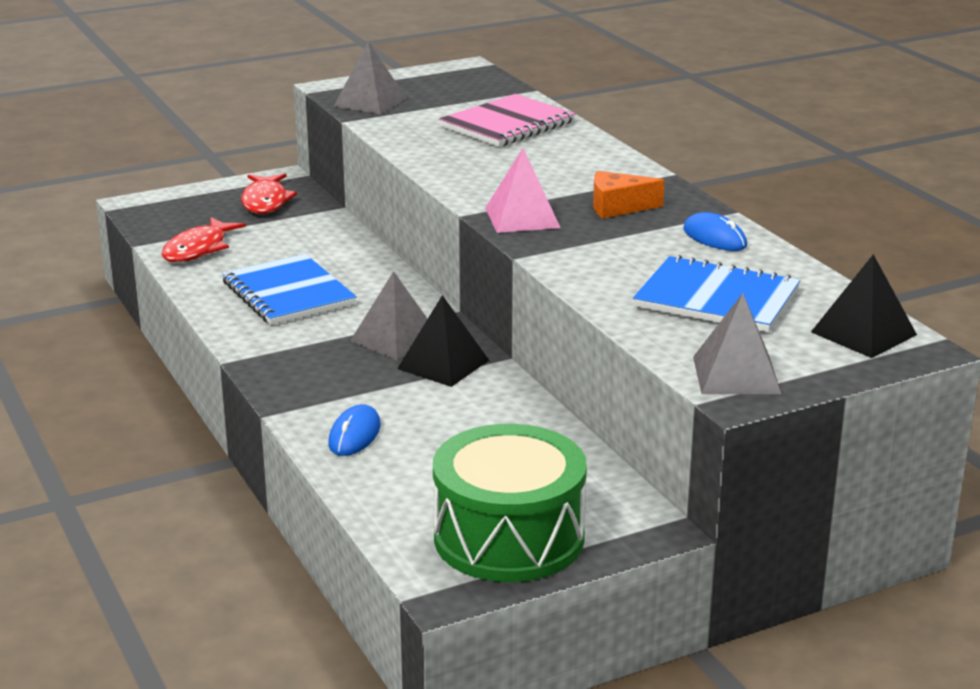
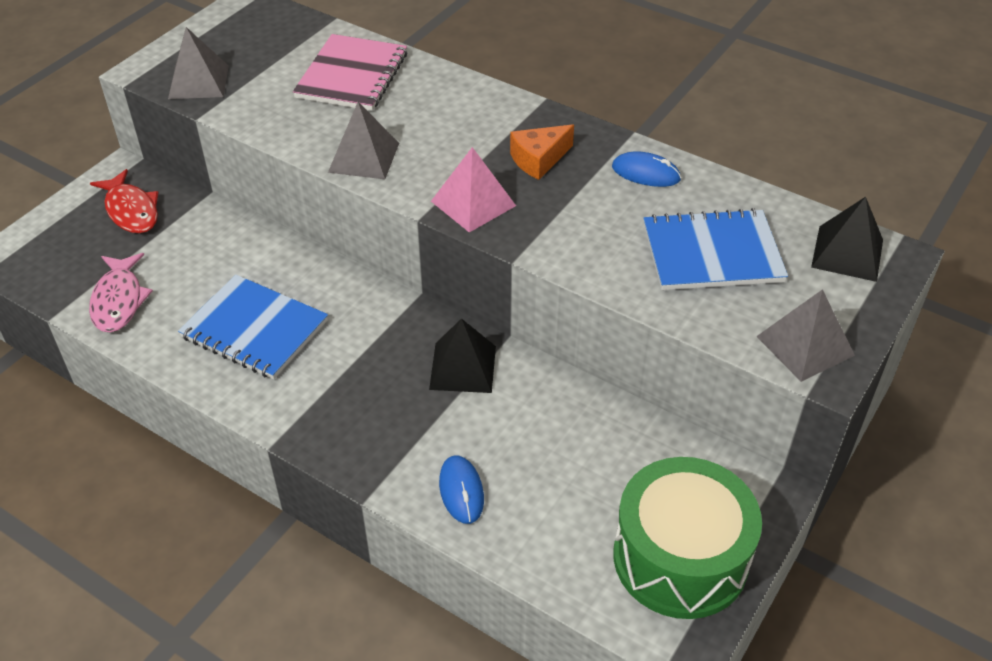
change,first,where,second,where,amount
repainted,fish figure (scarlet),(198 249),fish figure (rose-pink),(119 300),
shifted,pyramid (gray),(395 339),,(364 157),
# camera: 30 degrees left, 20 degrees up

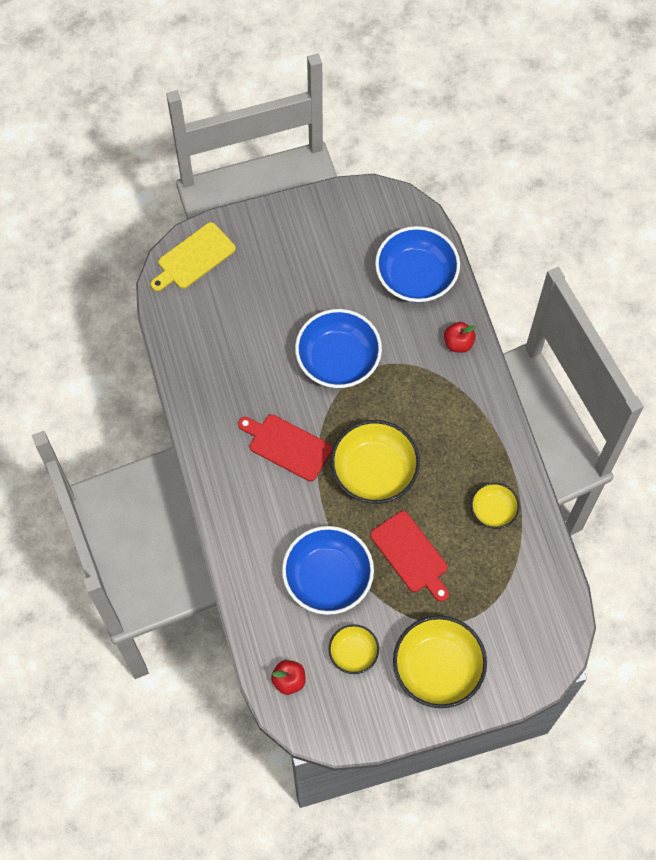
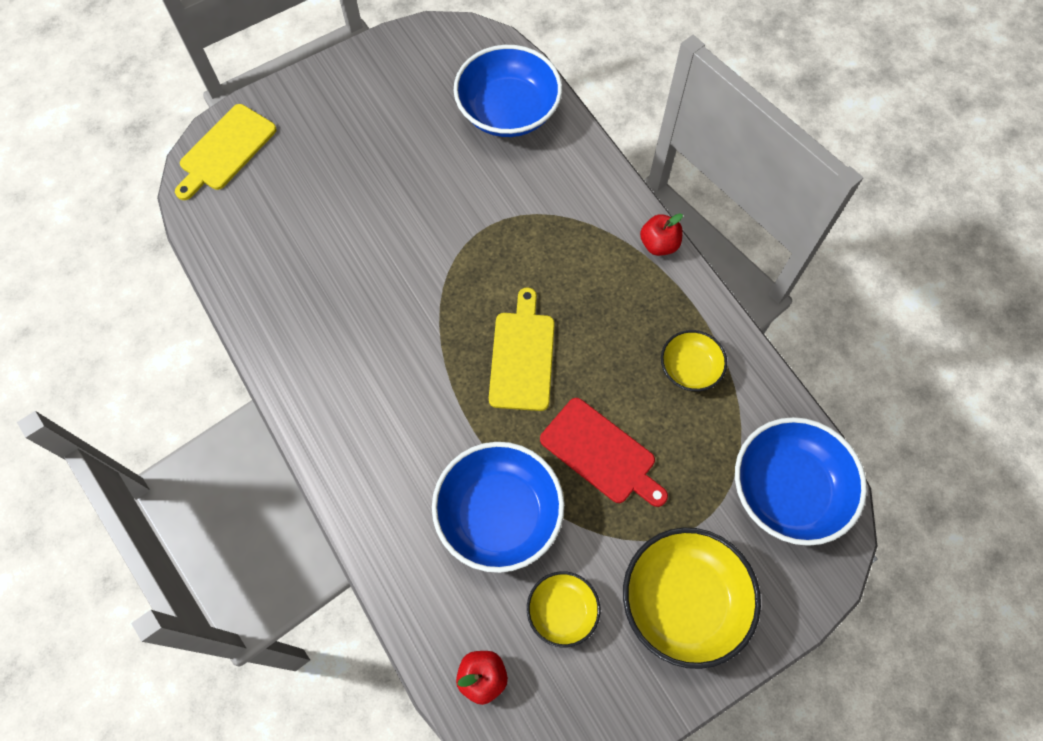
change,first,where,second,where,amount
swapped,deep dish (yellow),(374 471),bread board (yellow),(522 356),
shifted,apple fruit (scarlet),(458 343),,(659 244),
shifted,deep dish (blue),(338 359),,(788 490),
gone,bread board (scarlet),(287 446),,,
# camera: 15 degrees left, 0 degrees up

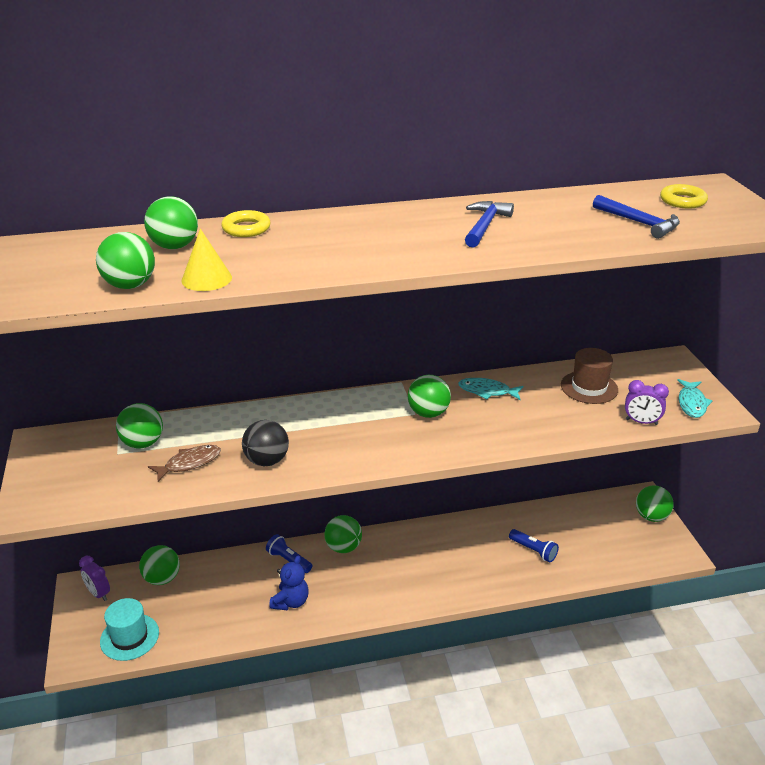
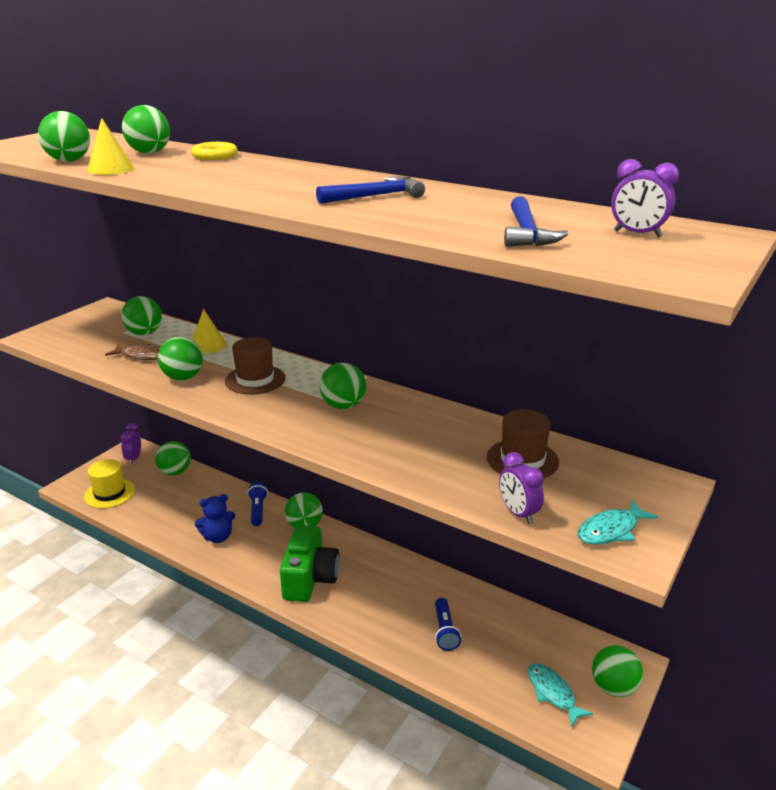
change,first,where,second,where,amount
repainted,hat (aqua),(129 637),hat (yellow),(109 493),
repainted,ball (black),(267 460),ball (green),(183 377),
new,,,solid cone (yellow),(208 345),
new,,,hat (brown),(255 380),
new,,,camera (green),(310 579),
shifted,fish figure (aqua),(487 391),,(553 693),
swapped,hoop (yellow),(682 201),alarm clock (purple),(637 234),
# camera: 45 degrees right, 5 degrees down

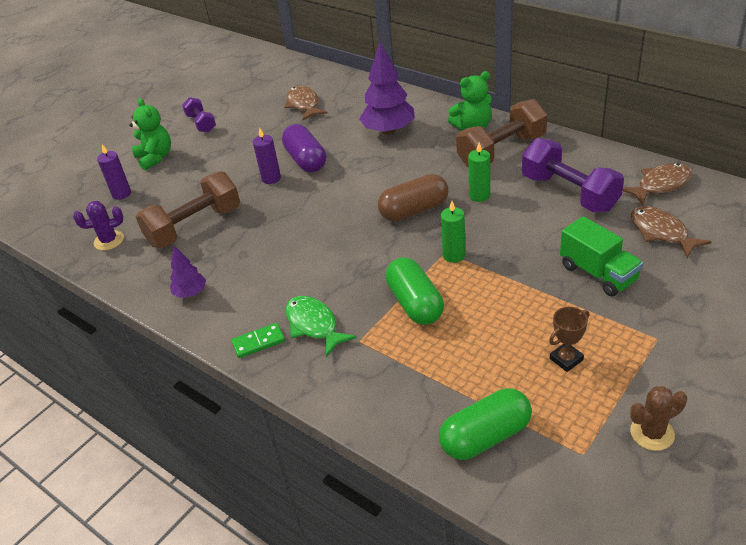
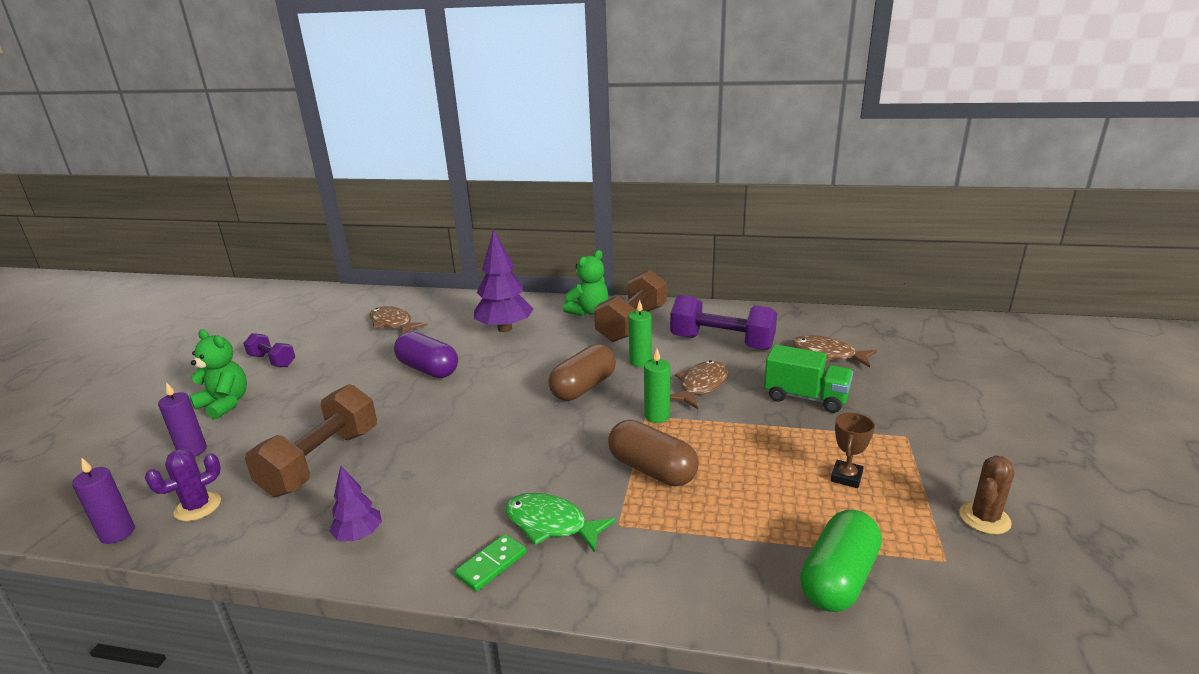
change,first,where,second,where,amount
shifted,wax candle (purple),(271 178),,(117 533),
repainted,pill shape (green),(415 303),pill shape (brown),(652 470),
shifted,fish figure (brown),(660 185),,(701 386),
# camera: 30 degrees left, 15 degrees down

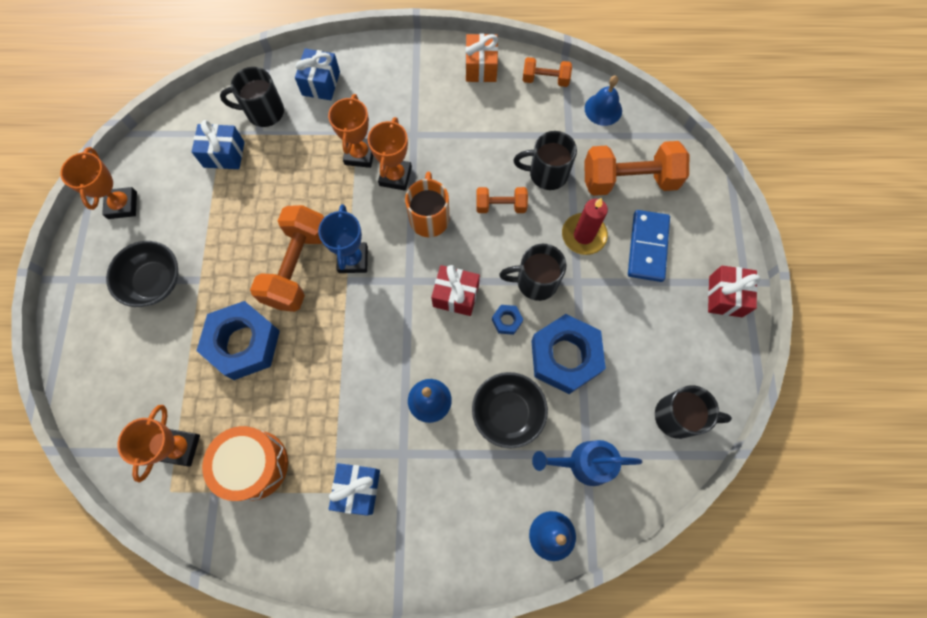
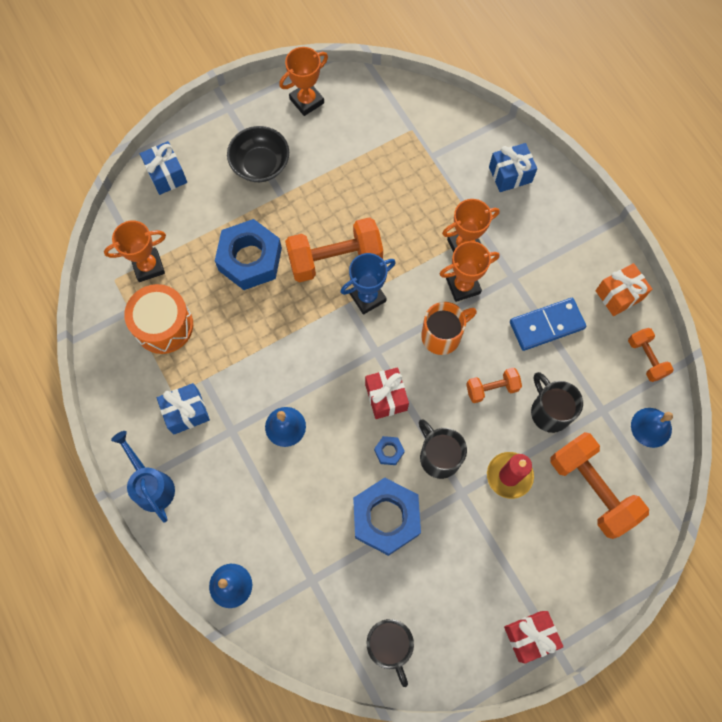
change,first,where,second,where,amount
shifted,watering can (blue),(584 463),,(151 485),
shifted,present (blue),(224 154),,(166 175),
rotated,hand weight (bright orange),(500 206),,(492 388),75 degrees counterclockwise
shifted,domino (blue),(647 247),,(546 325),
gone,mug (black),(264 112),,,
gone,deep dish (black),(507 413),,,
# camera: 60 degrees right, 0 degrees up

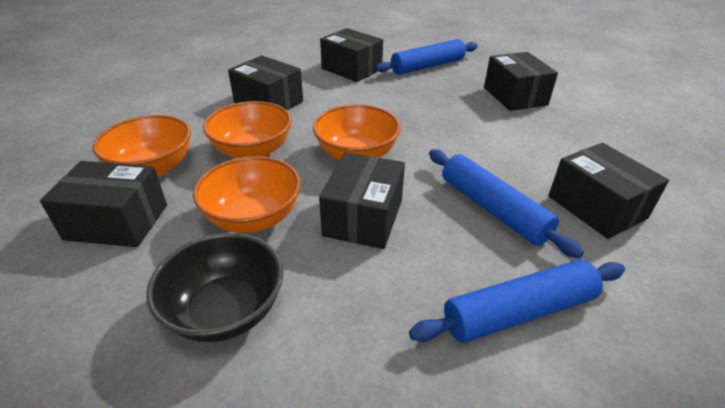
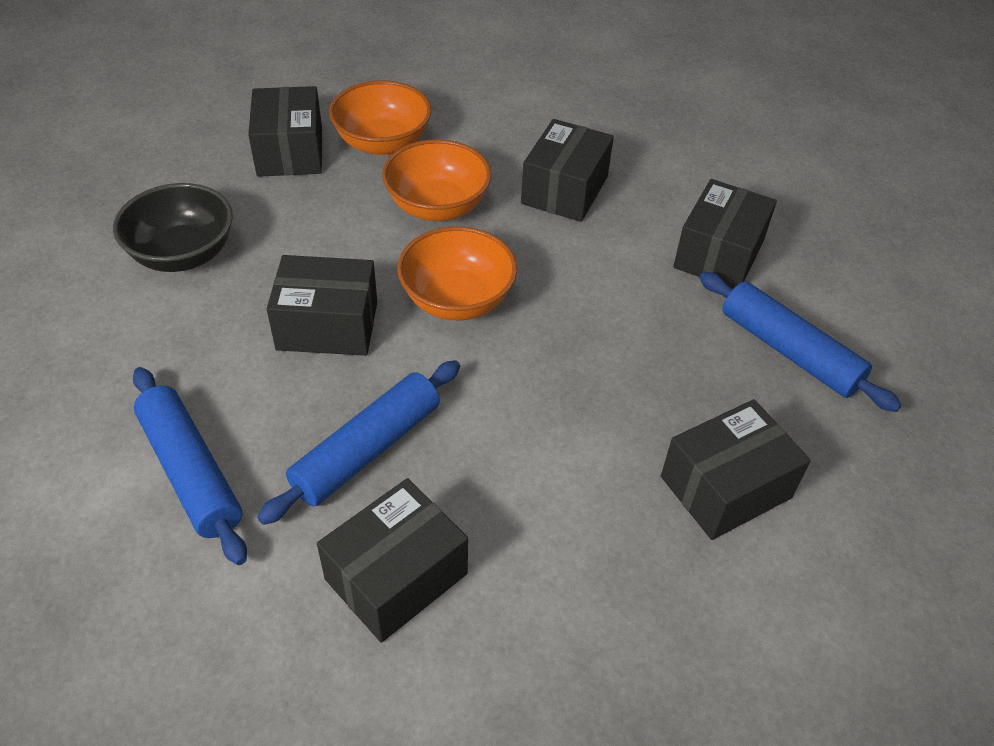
change,first,where,second,where,amount
gone,deep dish (bright orange),(253 217),,,
# camera: 75 degrees right, 10 degrees up

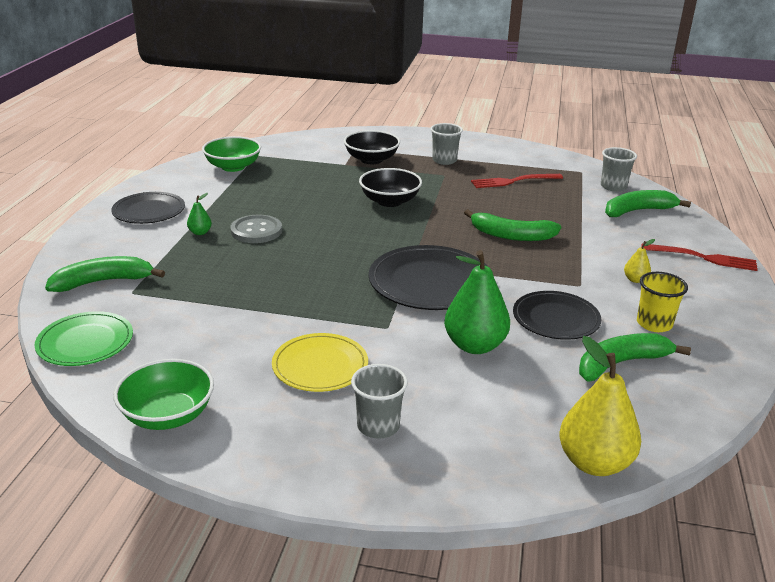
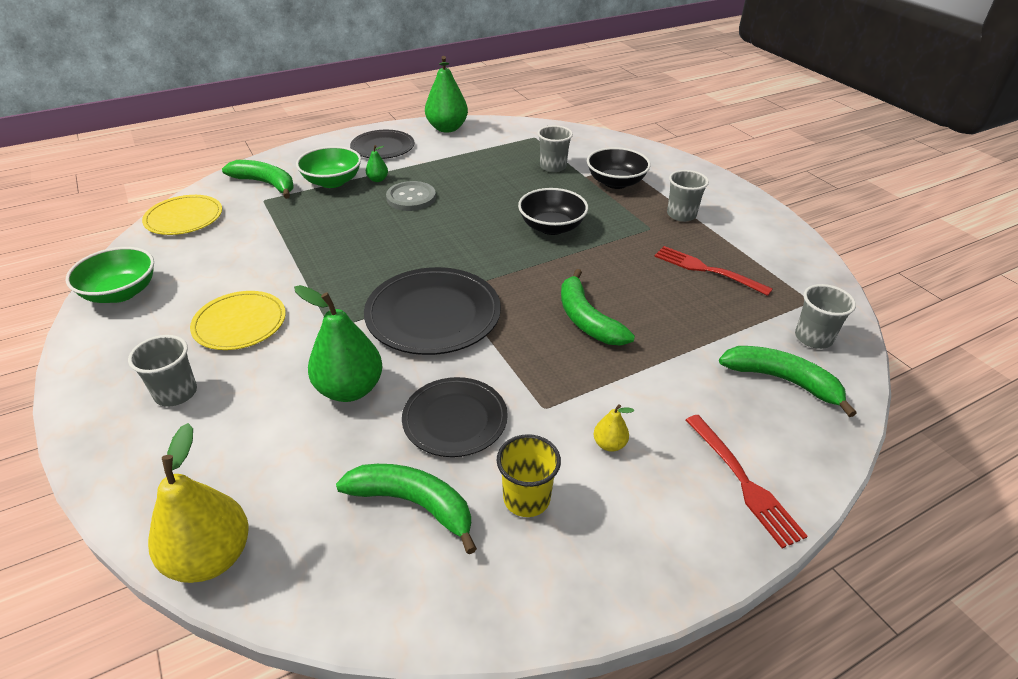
change,first,where,second,where,amount
repainted,plate (green),(85 342),plate (yellow),(184 218),
shifted,deep dish (green),(233 167),,(332 181),
new,,,toy pear (green),(447 128),
new,,,tumbler (gray),(553 167),
# camera: 50 degrees right, 10 degrees up

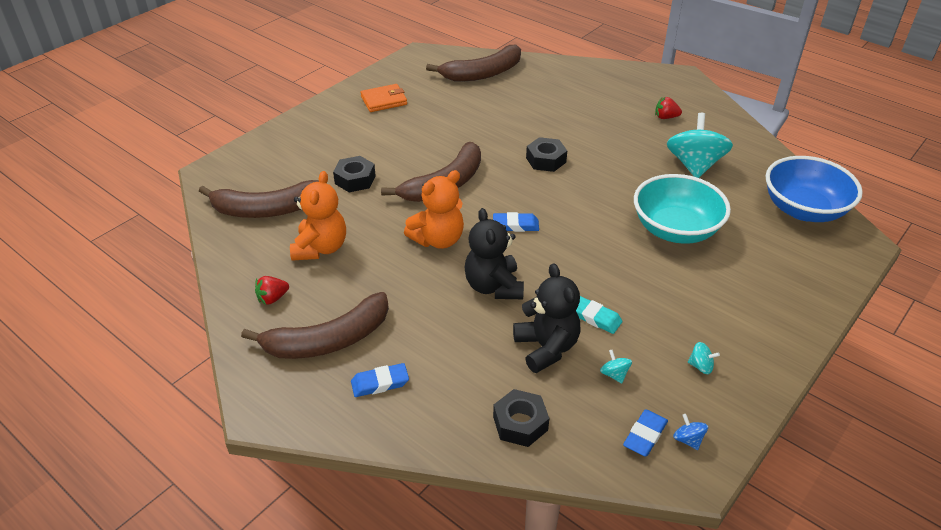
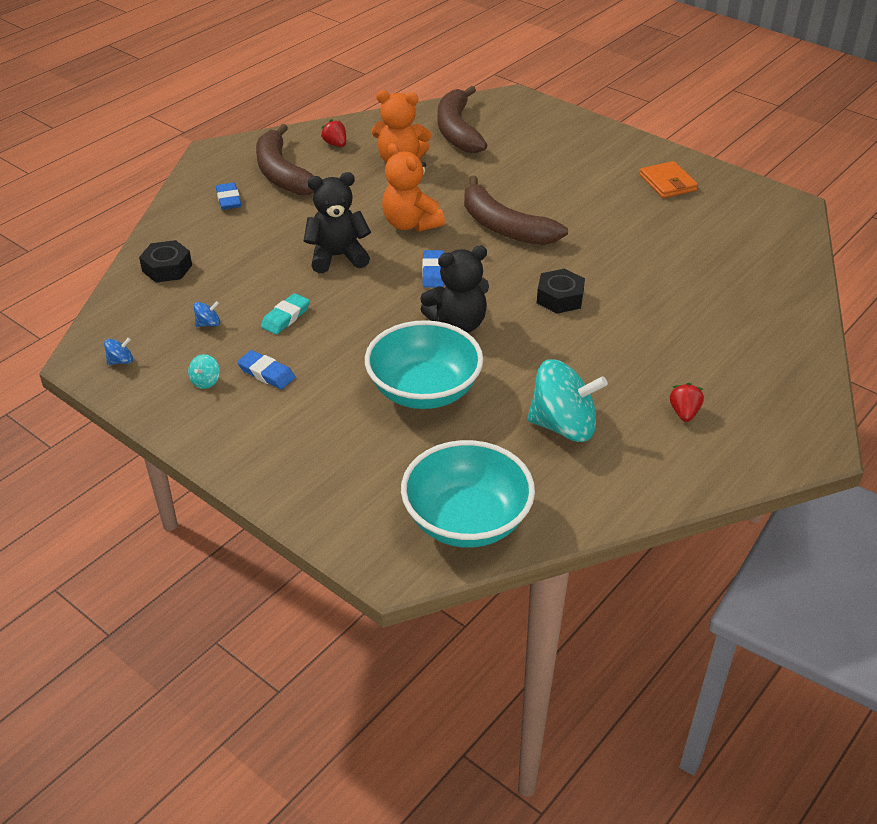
change,first,where,second,where,amount
repainted,toy top (aqua),(614 374),toy top (blue),(208 324),
shifted,eraser (blue),(645 435),,(266 373),
repainted,deep dish (blue),(803 210),deep dish (aqua),(466 520),
shifted,teddy (black),(546 348),,(458 324),
gone,hexagon nut (black),(355 179),,,
gone,banana fruit (brown),(483 73),,,
# camera: 90 degrees right, 0 degrees up

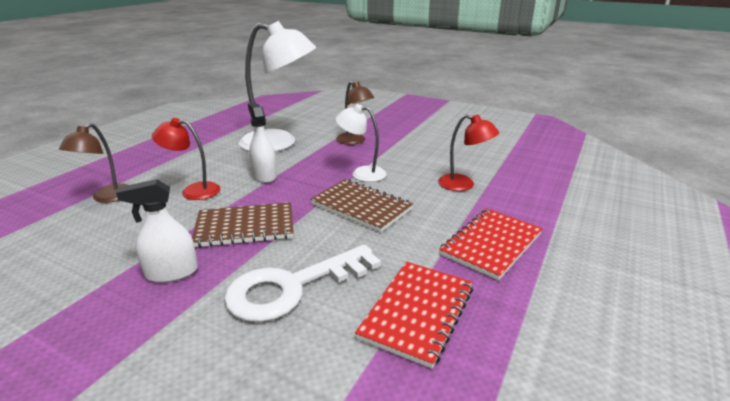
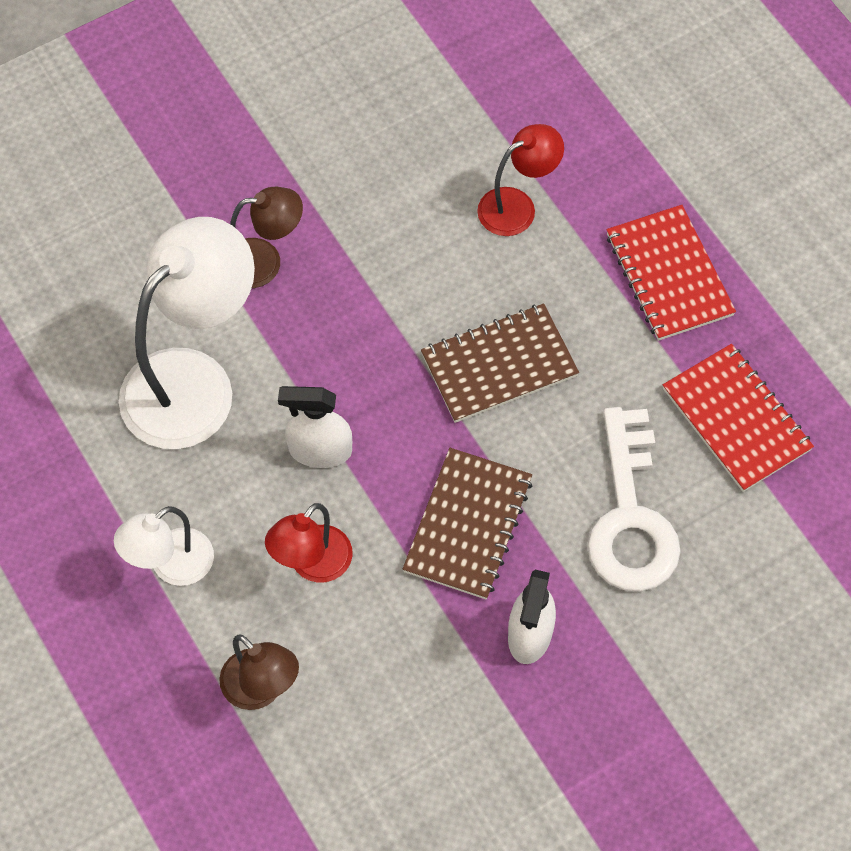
change,first,where,second,where,amount
shifted,reading lamp (pure white),(361 173),,(171 566),
# camera: 60 degrees left, 35 degrees up

